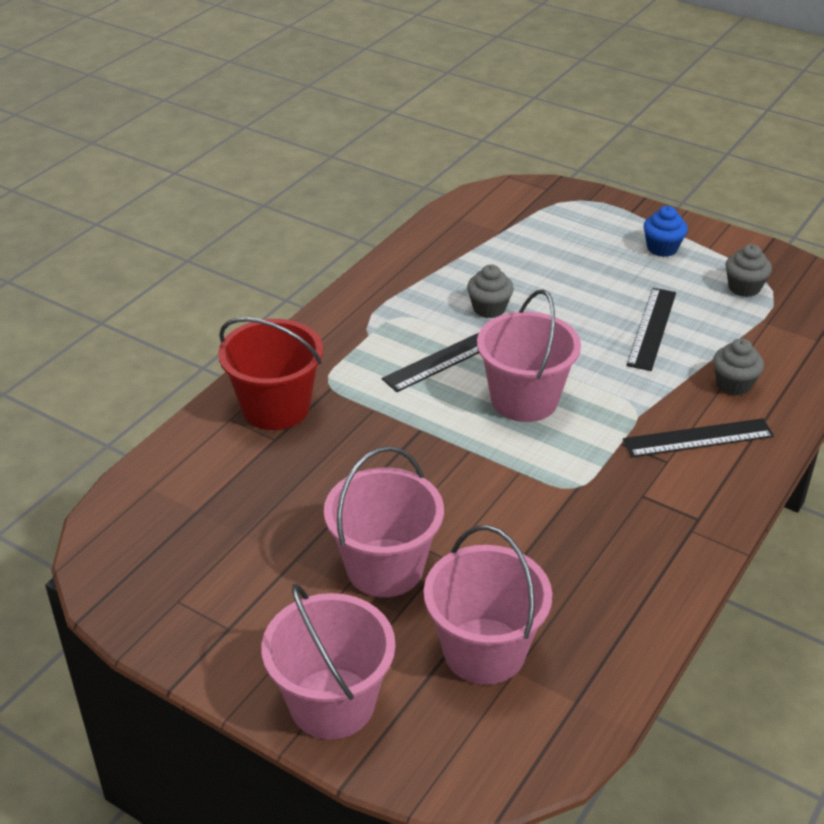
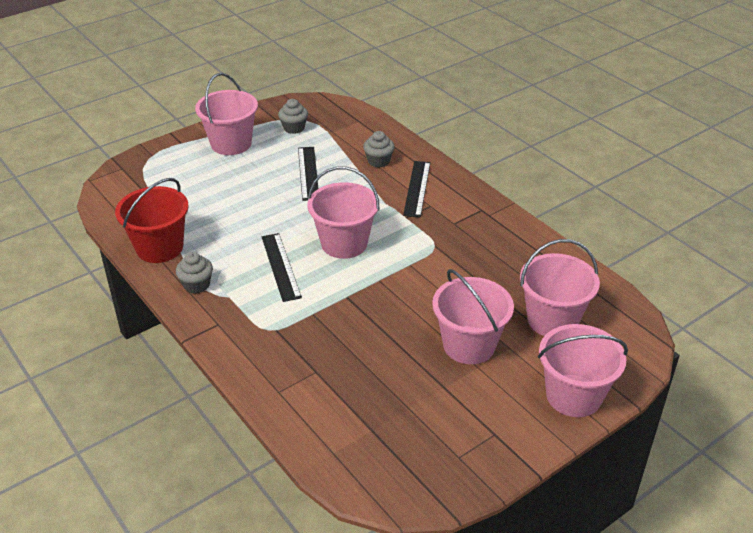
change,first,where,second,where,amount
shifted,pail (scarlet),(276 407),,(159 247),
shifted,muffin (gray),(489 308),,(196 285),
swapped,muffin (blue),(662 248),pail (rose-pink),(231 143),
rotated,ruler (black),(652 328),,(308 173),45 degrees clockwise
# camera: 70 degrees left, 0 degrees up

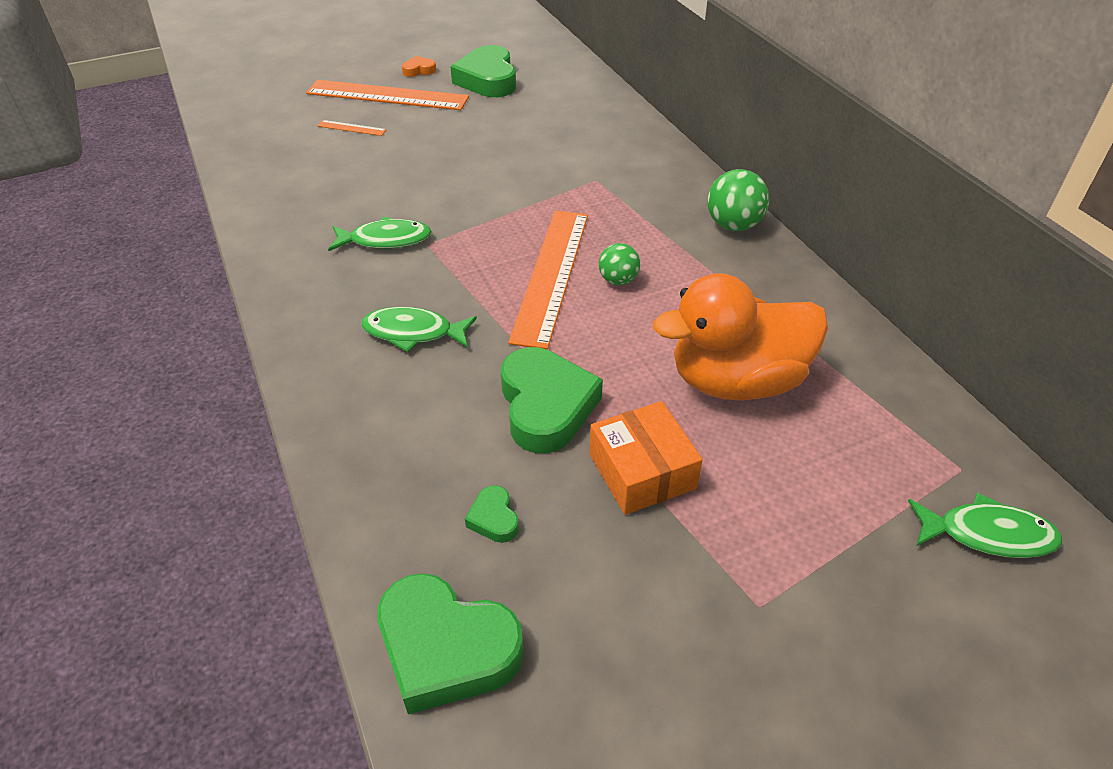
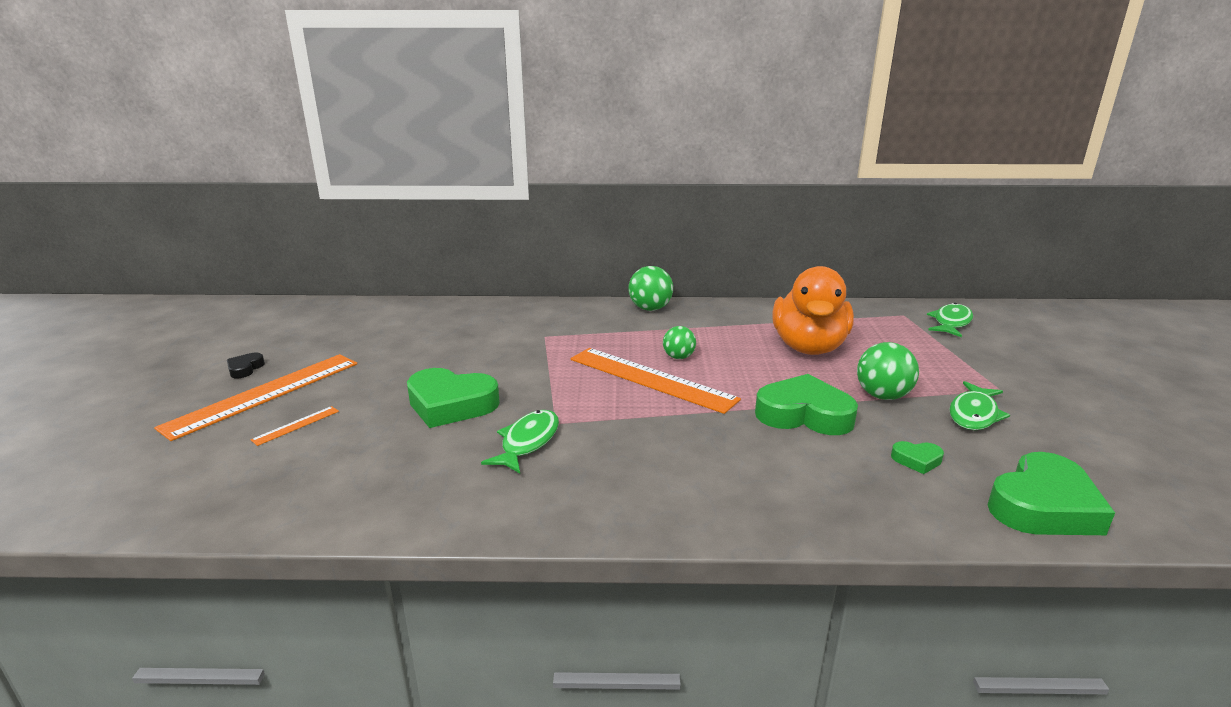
change,first,where,second,where,amount
repainted,heart (bright orange),(419 70),heart (black),(245 369),
shifted,heart (green),(488 79),,(451 404),
swapped,package (bright orange),(642 471),ball (green),(882 396),
shifted,fish figure (green),(413 332),,(974 414),
# camera: 65 degrees left, 20 degrees down

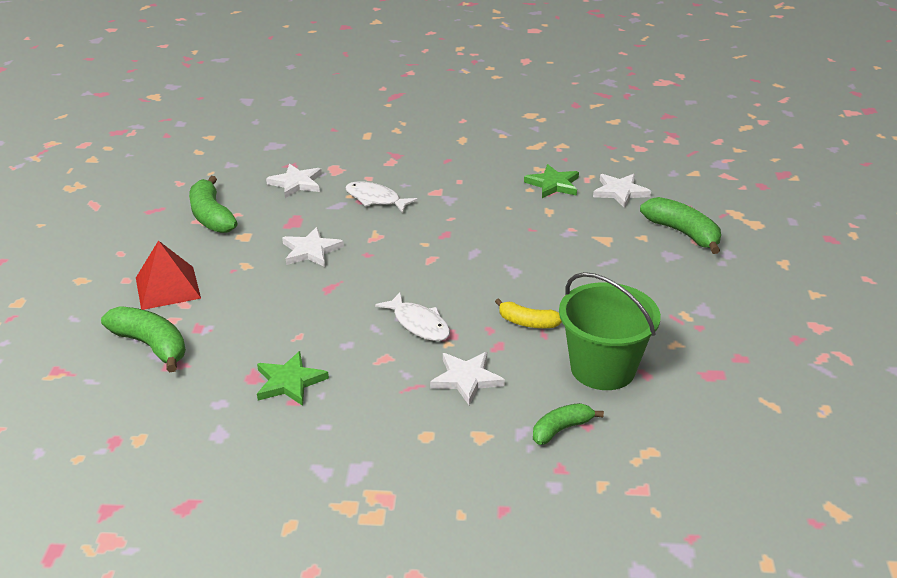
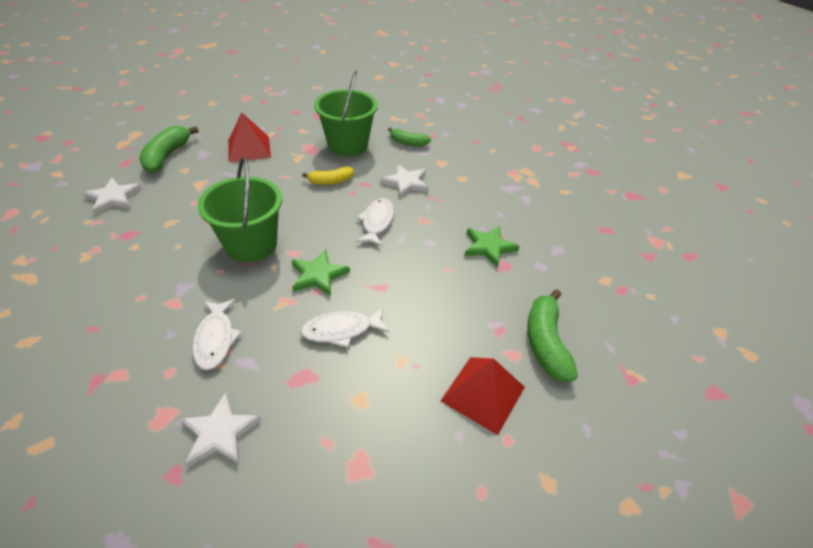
change,first,where,second,where,amount
new,,,pail (green),(251 244),
new,,,pyramid (scarlet),(249 148),
shifted,five-pointed star (green),(553 184),,(318 275),
swapped,five-pointed star (pure white),(311 251),fish figure (pure white),(341 330),
rotated,banana fruit (yellow),(528 322),,(331 181),90 degrees clockwise
gone,banana fruit (green),(211 216),,,
# camera: 130 degrees left, 10 degrees up

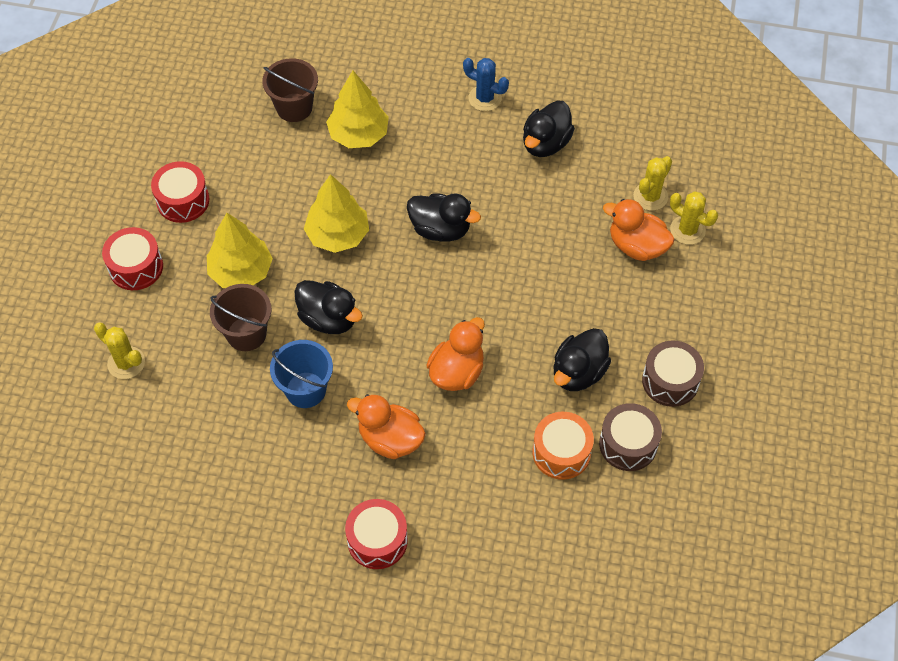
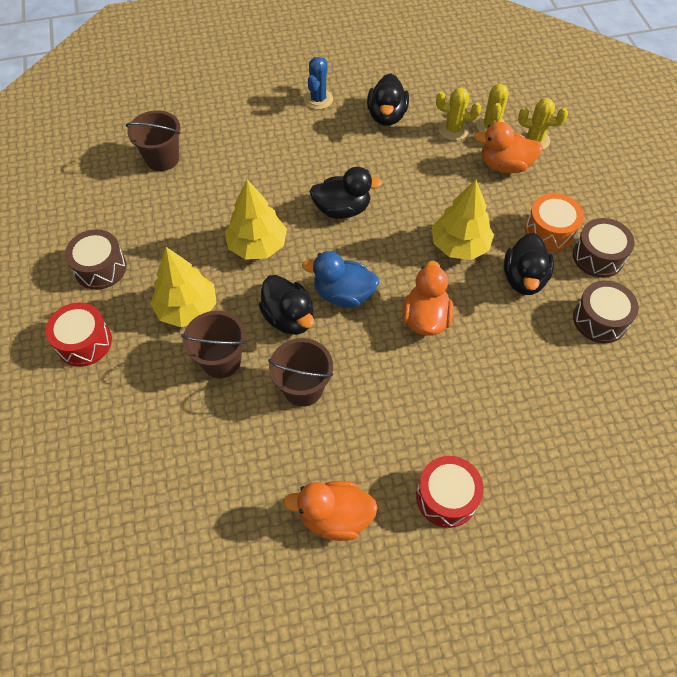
change,first,where,second,where,amount
repainted,drum (scarlet),(183 201),drum (brown),(100 268),
rotated,toy duck (black),(329 319),,(289 318),45 degrees clockwise
repainted,pail (blue),(305 390),pail (brown),(303 388),
shifted,toy duck (bright orange),(390 439),,(335 517),
new,,,toy duck (blue),(343 294),
rotated,saguaro cactus (blue),(485 98),,(318 99),75 degrees counterclockwise
shifted,fir tree (yellow),(358 134),,(459 245),
shifted,saguaro cactus (yellow),(126 363),,(453 130),
shifted,drum (bright orange),(561 452),,(550 231),
# camera: 25 degrees left, 0 degrees up

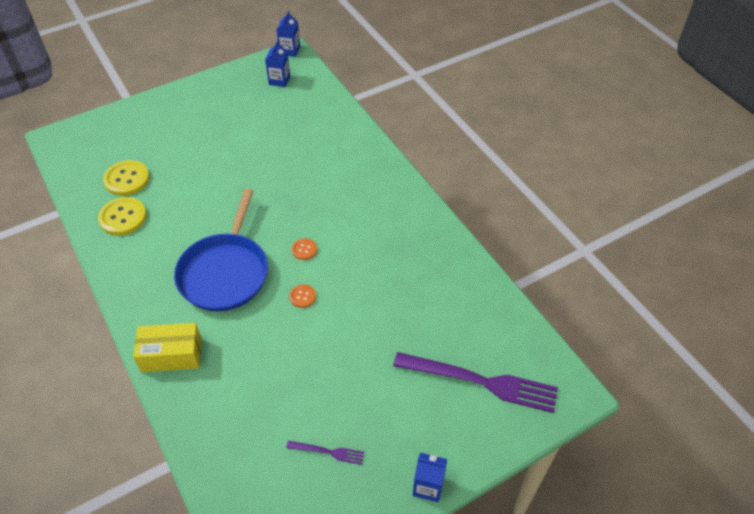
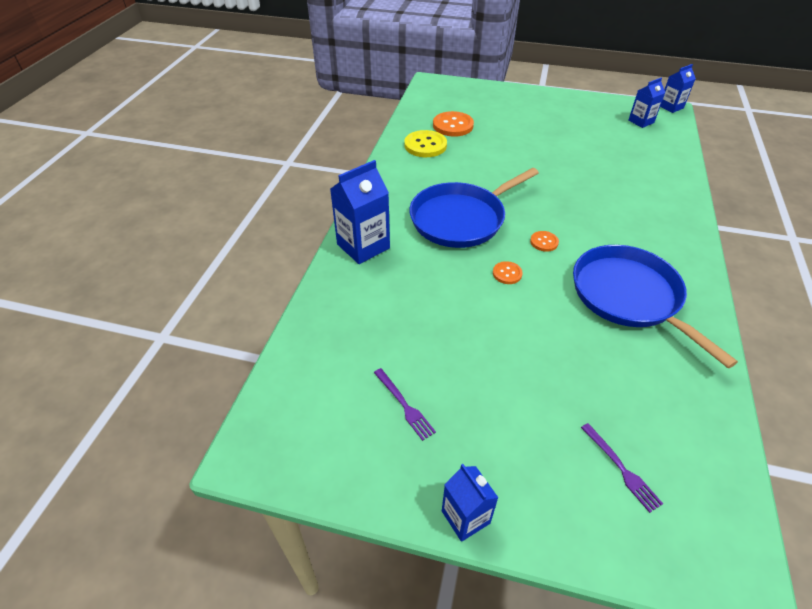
change,first,where,second,where,amount
swapped,package (yellow),(171 355),carton (blue),(363 246),
repainted,shirt button (yellow),(127 179),shirt button (bright orange),(453 125),
new,,,frying pan (blue),(629 296),
scaled,table fork (purple),(480 382),,(621 468),x0.45
# camera: 45 degrees right, 5 degrees down

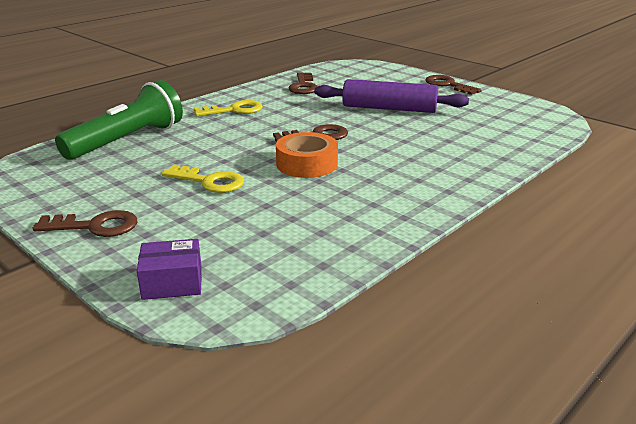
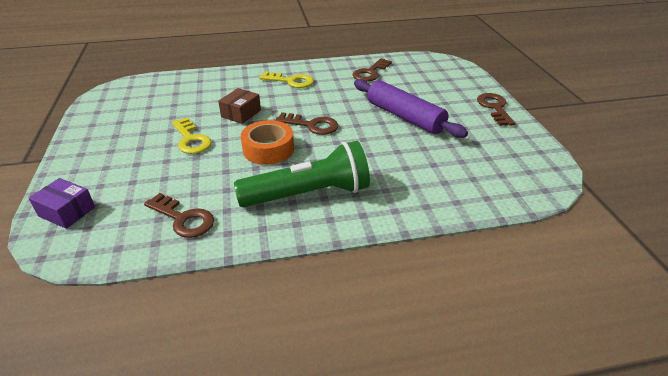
change,first,where,second,where,amount
shifted,door key (brown),(95 226),,(183 219),
new,,,package (brown),(241 113),
shifted,flashlight (green),(127 140),,(309 194),
# camera: 35 degrees right, 10 degrees up

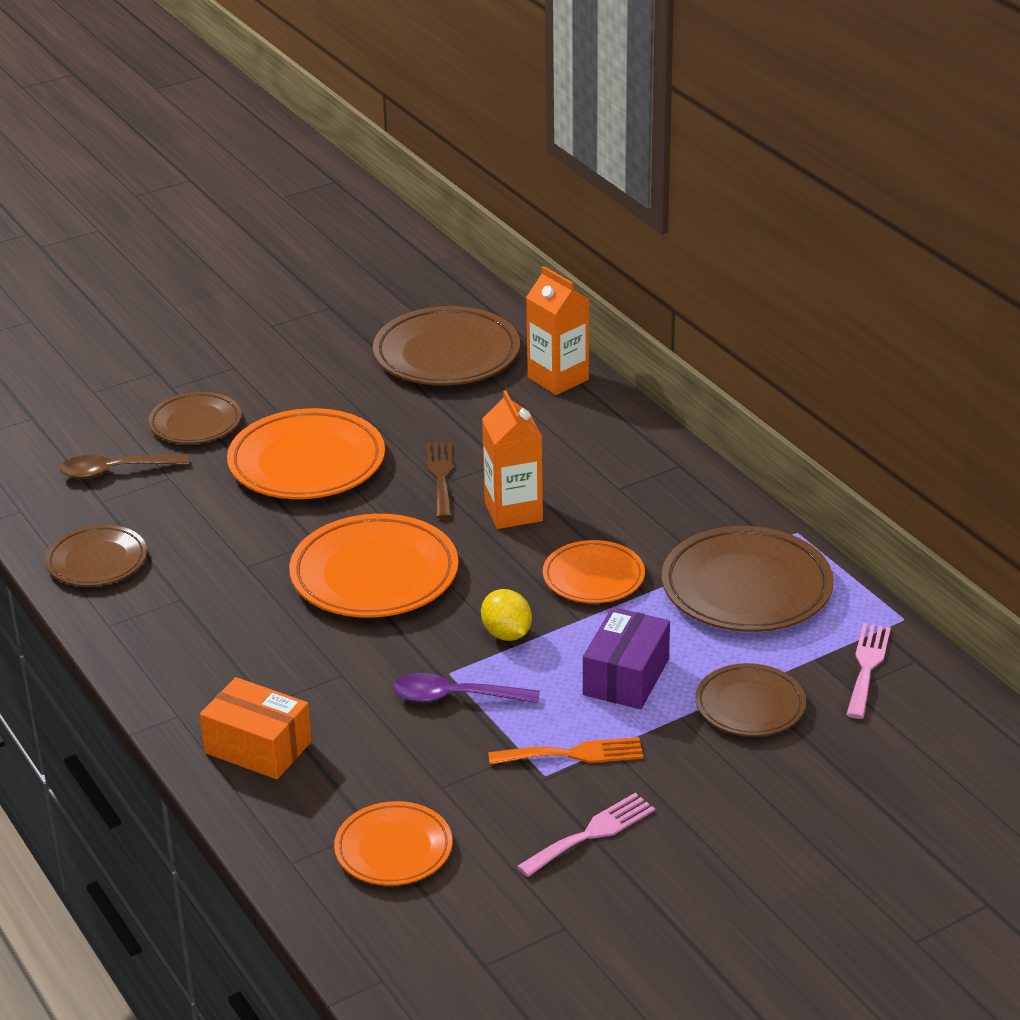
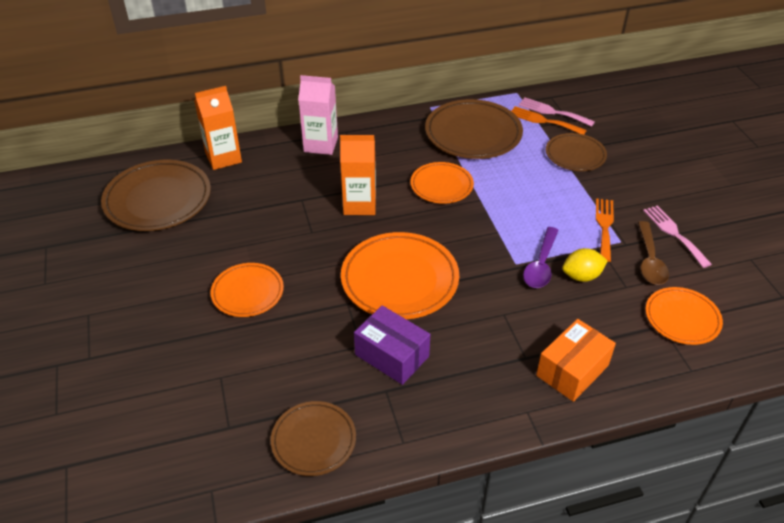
change,first,where,second,where,amount
scaled,plate (bright orange),(307 462),,(247 292),x0.60
new,,,carton (rose-pink),(321 145),
shifted,package (purple),(626 677),,(392 355),
new,,,table fork (bright orange),(543 121),
shifted,citrus fruit (yellow),(506 634),,(581 276),
shifted,teaspoon (brown),(115 471),,(650 261),
gone,plate (brown),(195 423),,,
gone,table fork (brown),(441 476),,,
# camera: 75 degrees left, 10 degrees up

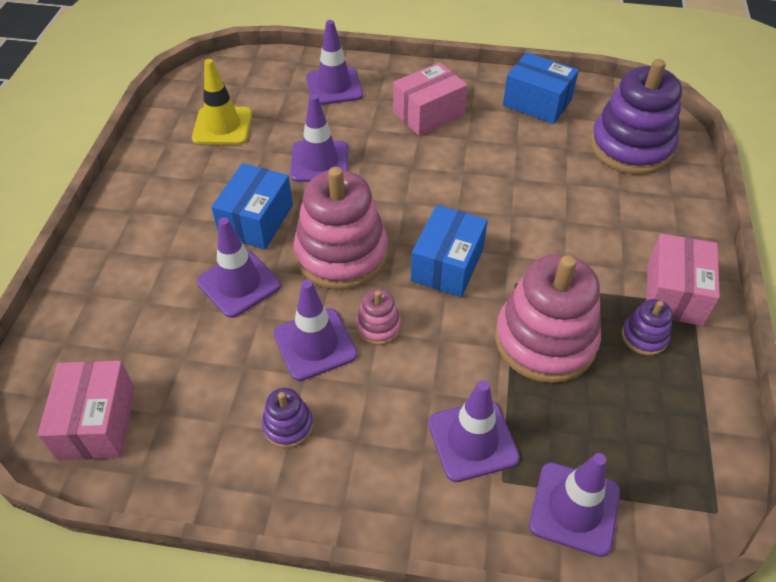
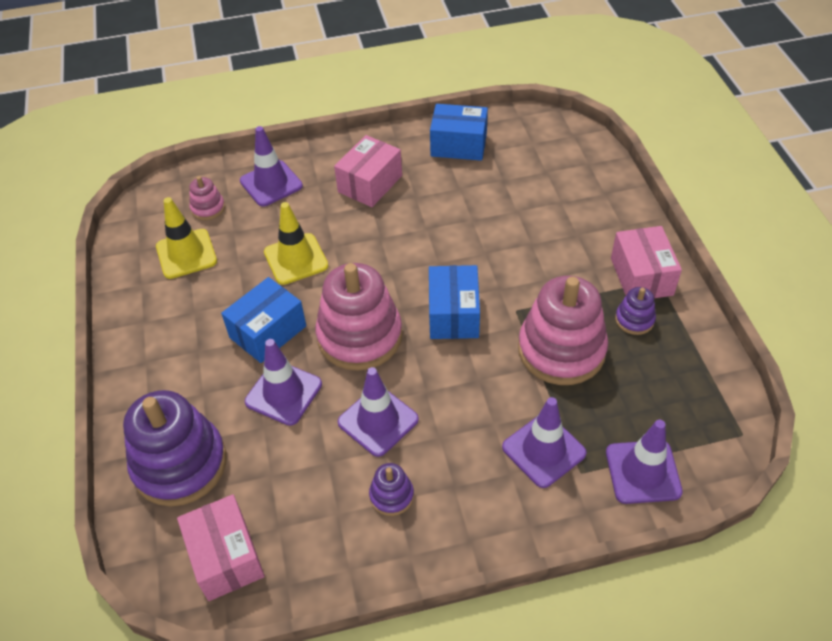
change,first,where,second,where,amount
shifted,ring stacker (purple),(631 147),,(180 464),
shifted,ring stacker (rose-pink),(378 327),,(208 208),
rotated,package (blue),(256 220),,(268 332),45 degrees clockwise
repainted,road cone (purple),(319 162),road cone (yellow),(296 259),
# camera: 20 degrees left, 0 degrees up

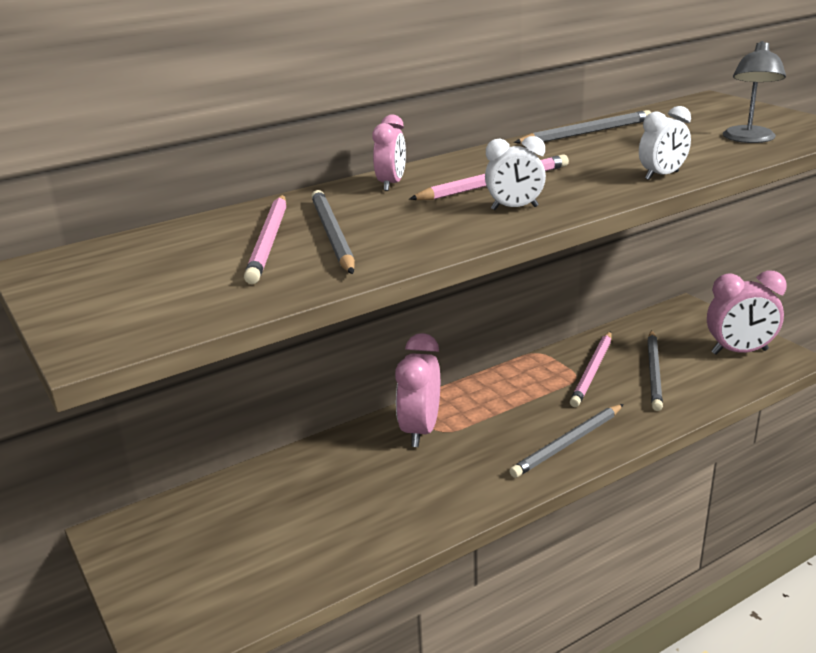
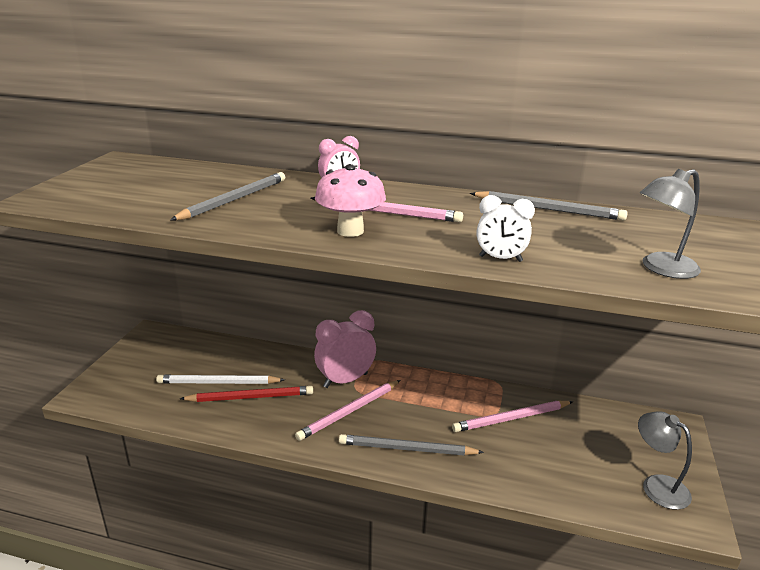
change,first,where,second,where,amount
new,,,lead pencil (pure white),(218 383),
new,,,lead pencil (scarlet),(250 397),
shifted,lead pencil (rose-pink),(269 241),,(349 412),
swapped,alarm clock (pure white),(514 208),fungus (rose-pink),(350 231),
swapped,alarm clock (rose-pink),(739 352),reading lamp (gray),(657 485),
gone,lead pencil (gray),(654 372),,,
# camera: 45 degrees right, 0 degrees up

